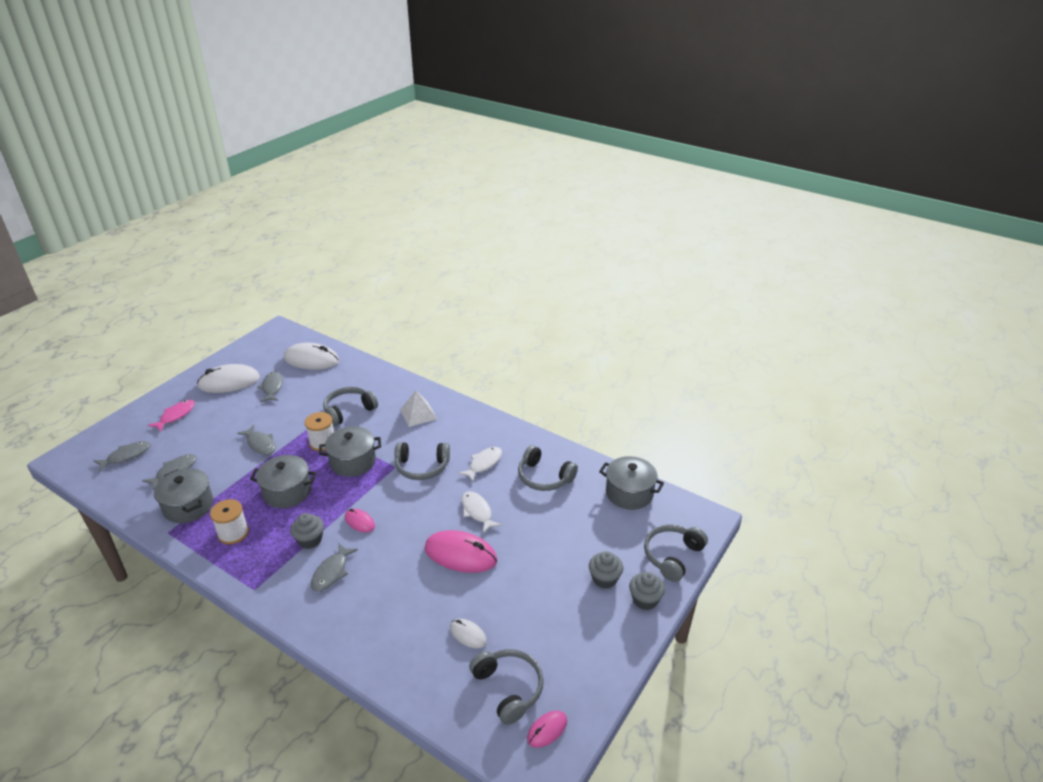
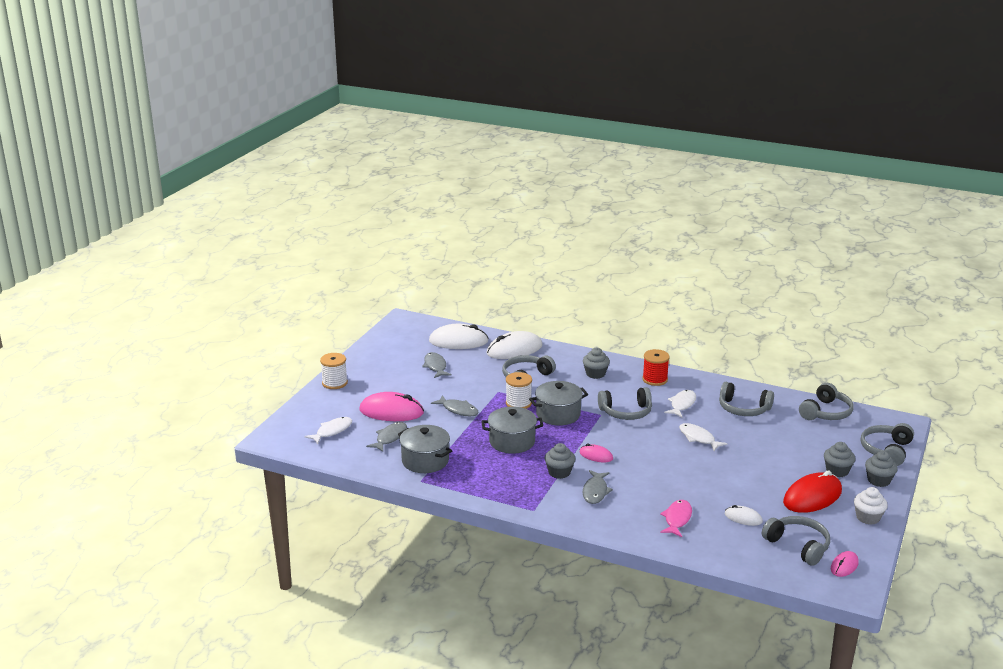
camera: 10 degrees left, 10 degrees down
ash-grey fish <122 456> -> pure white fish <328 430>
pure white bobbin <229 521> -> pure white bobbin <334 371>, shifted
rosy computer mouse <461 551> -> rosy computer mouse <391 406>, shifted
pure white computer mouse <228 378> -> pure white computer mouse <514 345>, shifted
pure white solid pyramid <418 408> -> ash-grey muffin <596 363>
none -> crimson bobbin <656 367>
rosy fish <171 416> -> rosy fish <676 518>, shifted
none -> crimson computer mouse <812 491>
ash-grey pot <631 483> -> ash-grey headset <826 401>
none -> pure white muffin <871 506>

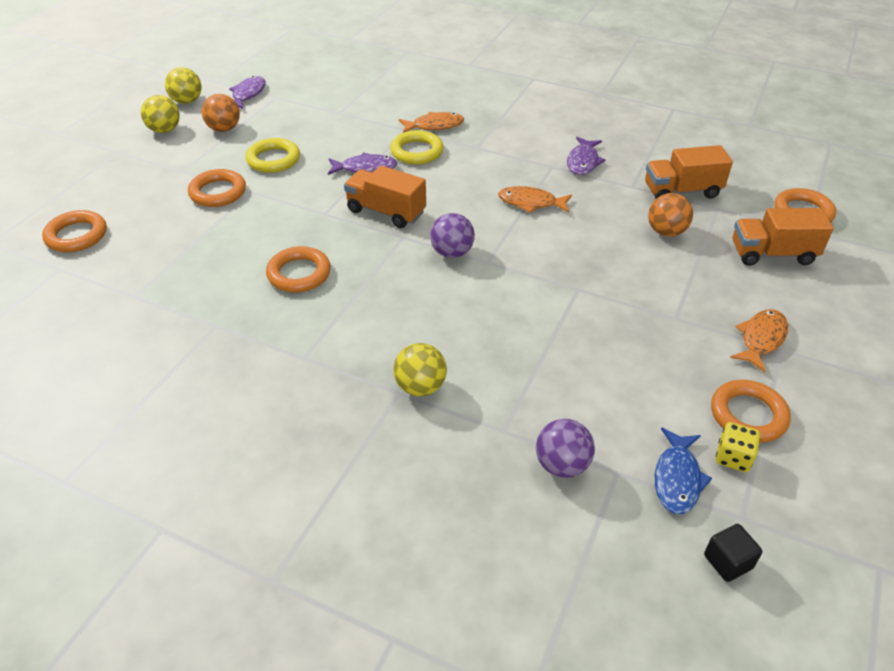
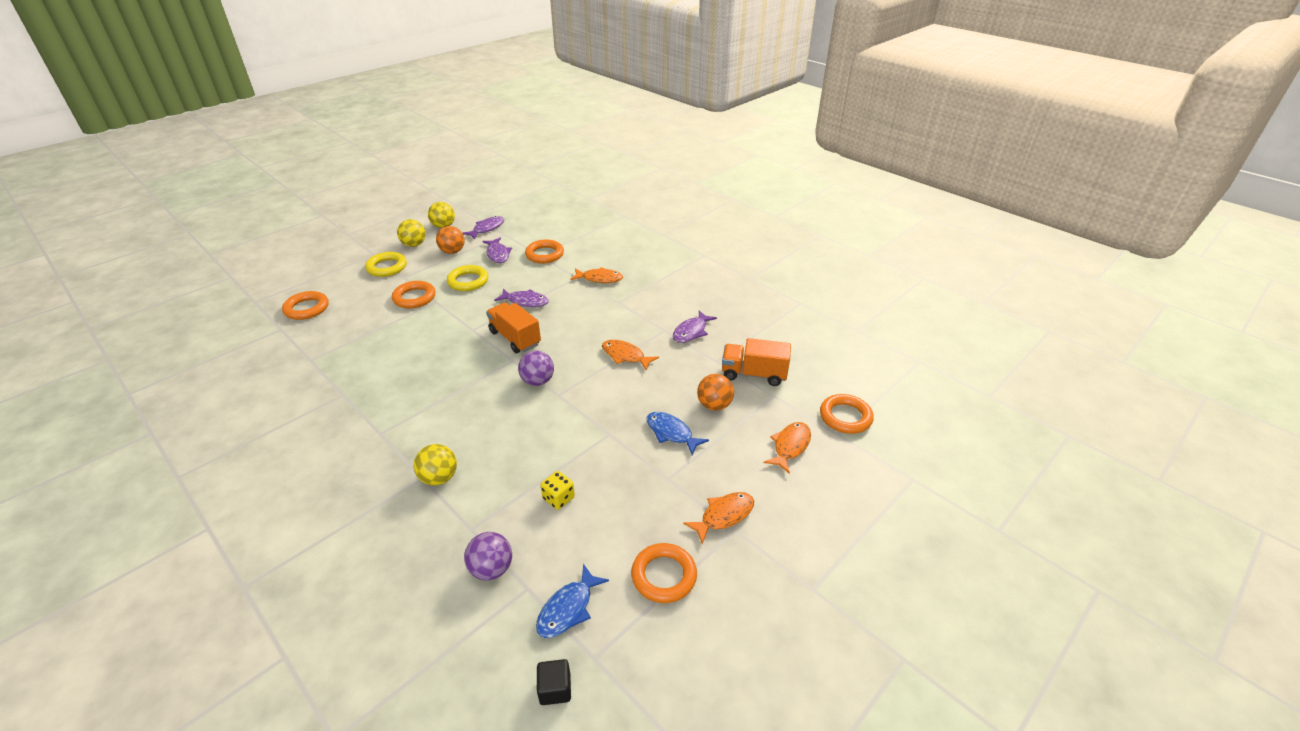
camera: 20 degrees right, 5 degrees down
yellow torus <417 147> -> yellow torus <386 264>, shifted
none -> violet fish <497 250>
orange torus <298 269> -> orange torus <544 251>, shifted
yellow die <738 447> -> yellow die <558 490>, shifted
none -> blue fish <678 433>
orange toy truck <783 237> -> orange fish <787 448>

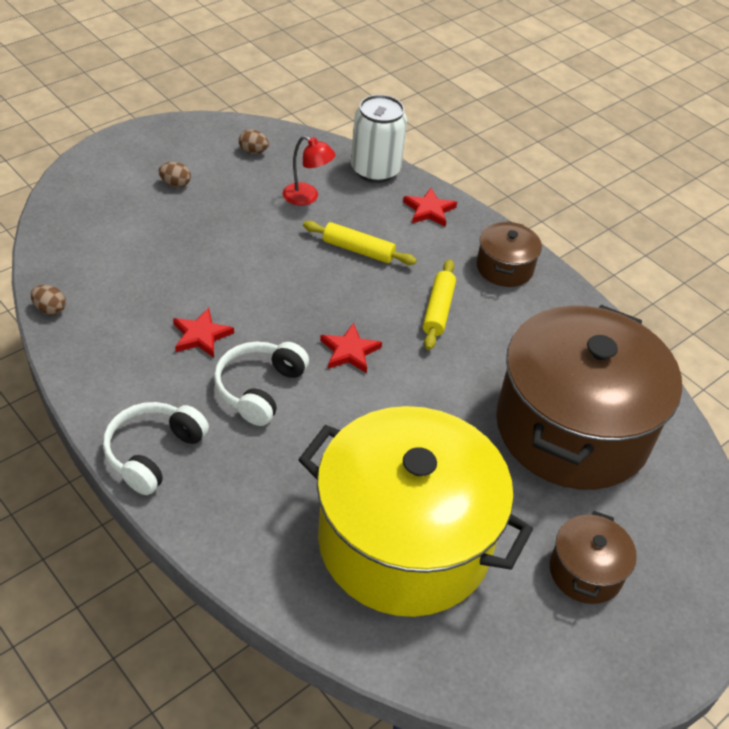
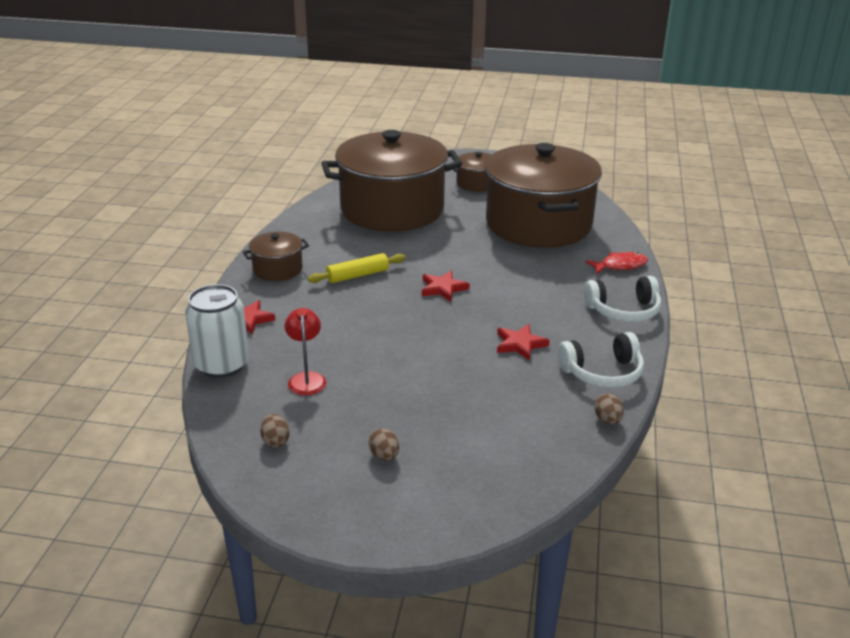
camera: 125 degrees left, 15 degrees down
yellow pot <415 511> -> russet pot <543 195>
pure white headset <261 384> -> pure white headset <601 360>, shifted
none -> crimson fish <616 263>
yellow dough roller <360 243> -> none

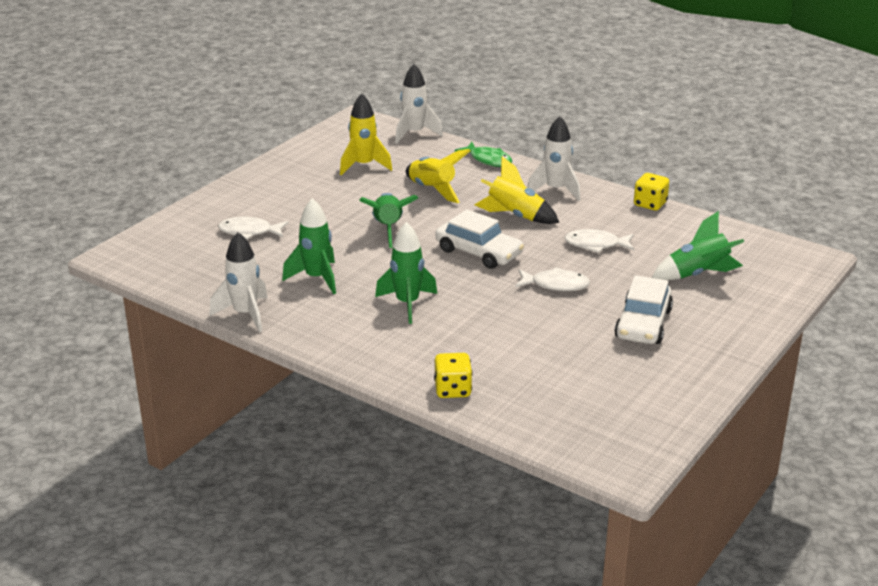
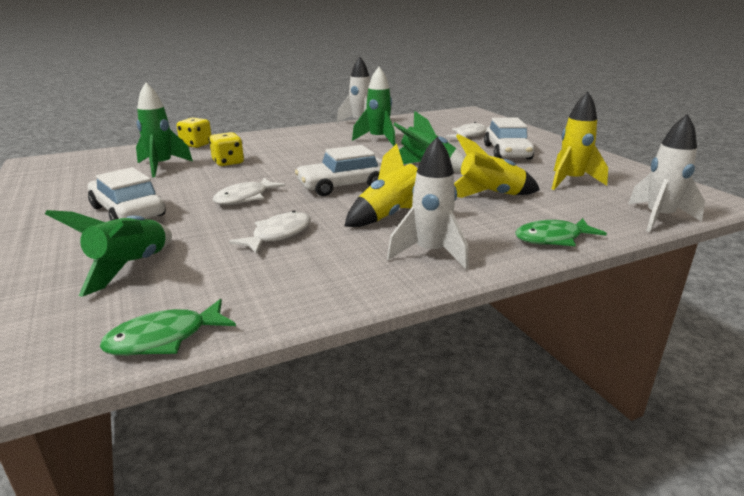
camera: 120 degrees right, 5 degrees down
none -> leaf-green fish <168 327>
leaf-green toy rocket <406 273> -> leaf-green toy rocket <164 130>, shifted
yellow die <651 191> -> yellow die <226 149>, shifted
none -> pure white automobile <509 139>

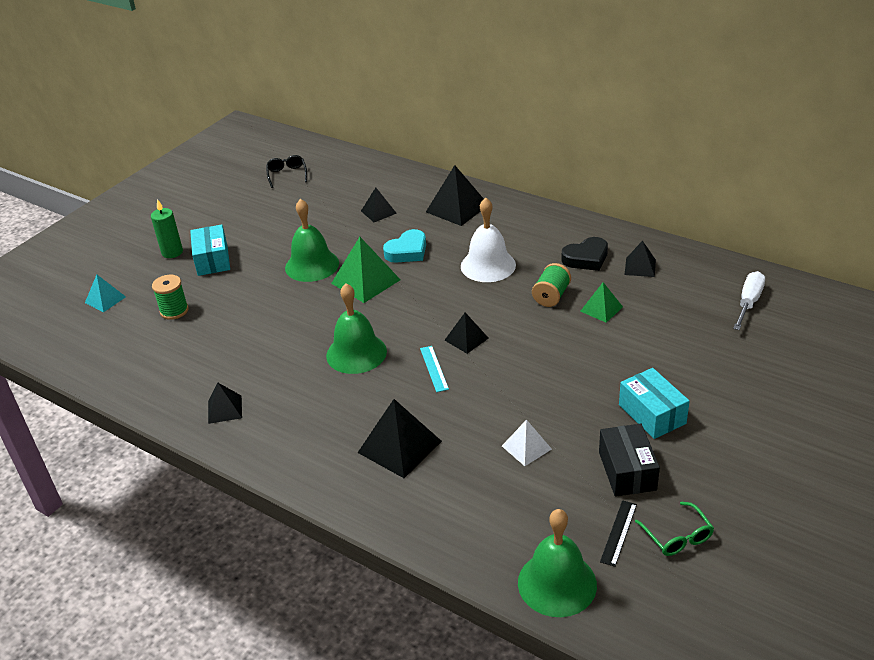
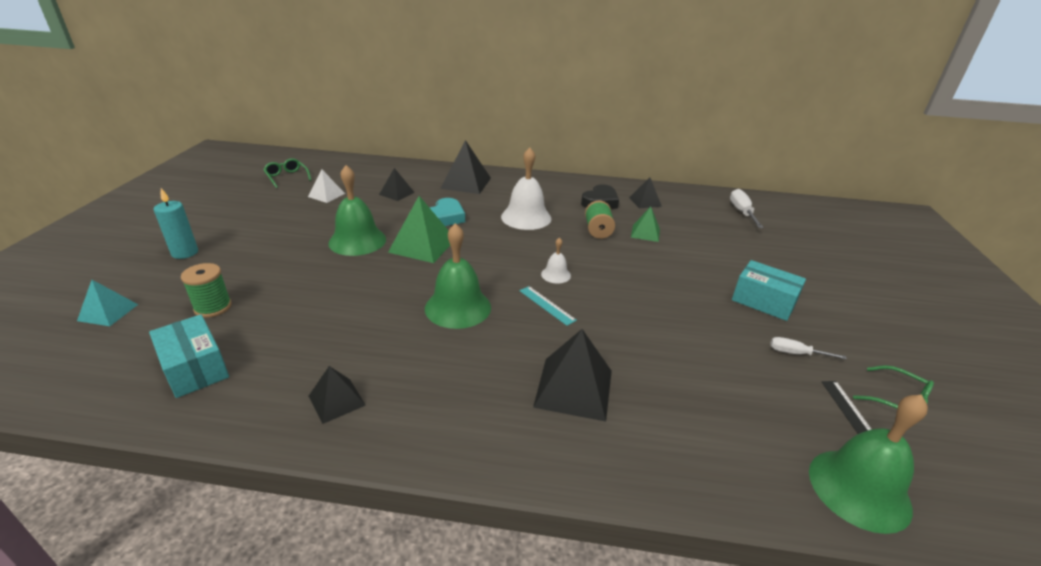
camera: 30 degrees left, 5 degrees down
turquoise parcel <210 250> -> turquoise parcel <189 356>, shifted
leaf-green candle <167 228> -> turquoise candle <175 223>
ebony spectacles <286 171> -> leaf-green spectacles <287 173>
pure white solid pyramid <527 442> -> pure white solid pyramid <326 186>, shifted
ebony solid pyramid <467 333> -> pure white bell <556 260>
ebony parcel <629 460> -> pure white screwdriver <808 348>

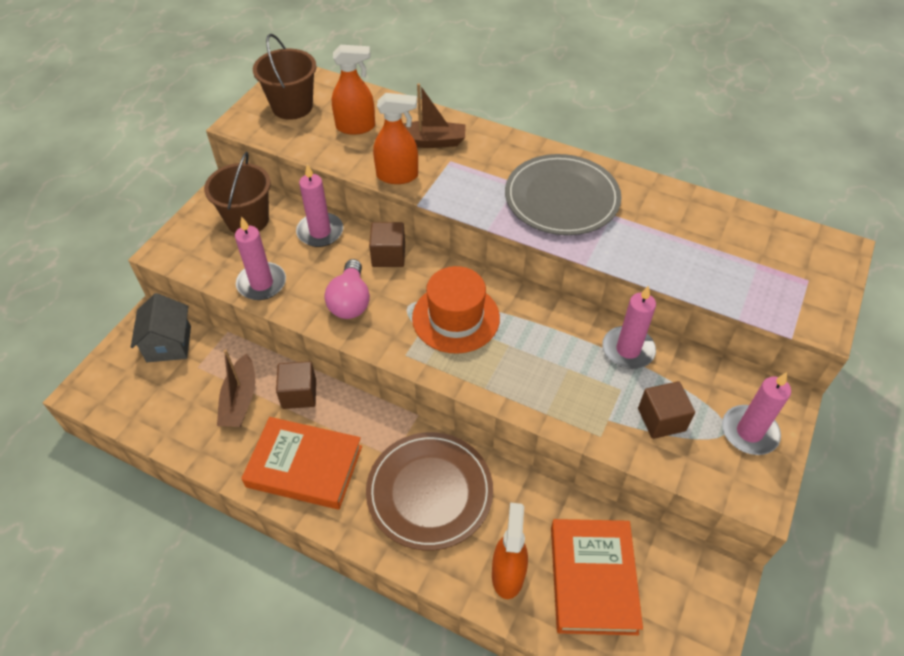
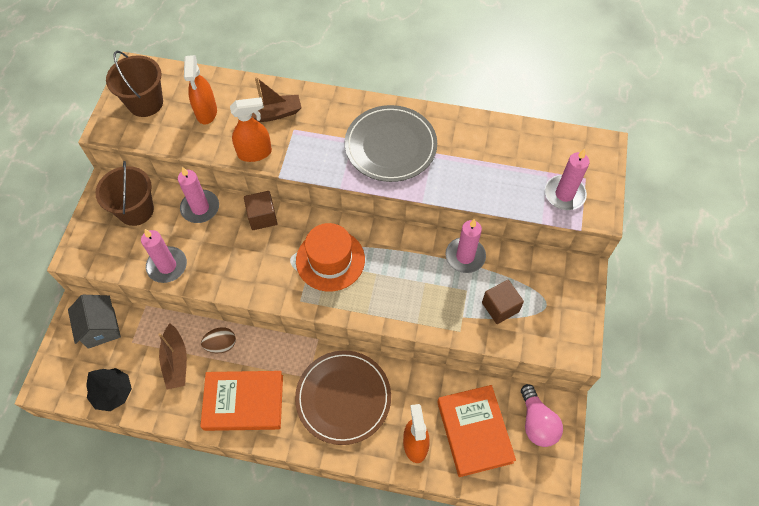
camera: 15 degrees left, 10 degrees up
none -> ebony toy tree <109 389>
orange spray cleaner <353 90> -> orange spray cleaner <200 90>, 105 degrees clockwise
russet cube <296 385> -> russet egg <218 340>
rosy light bulb <347 289> -> rosy light bulb <542 415>, shifted
rosy candle <756 413> -> rosy candle <567 179>, shifted

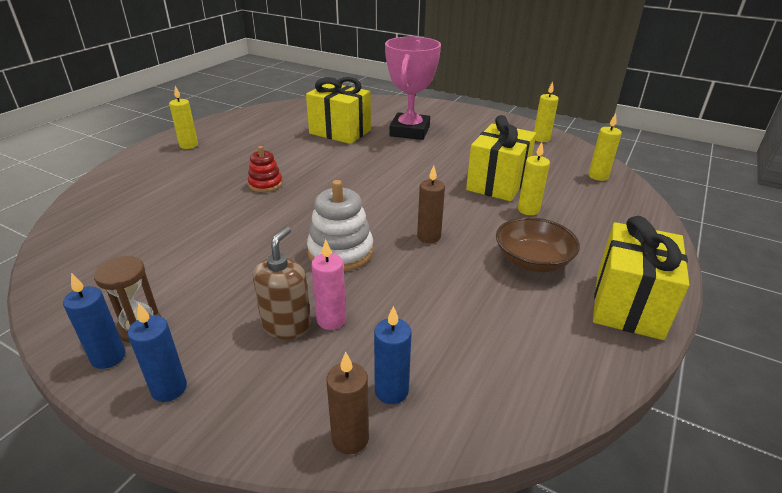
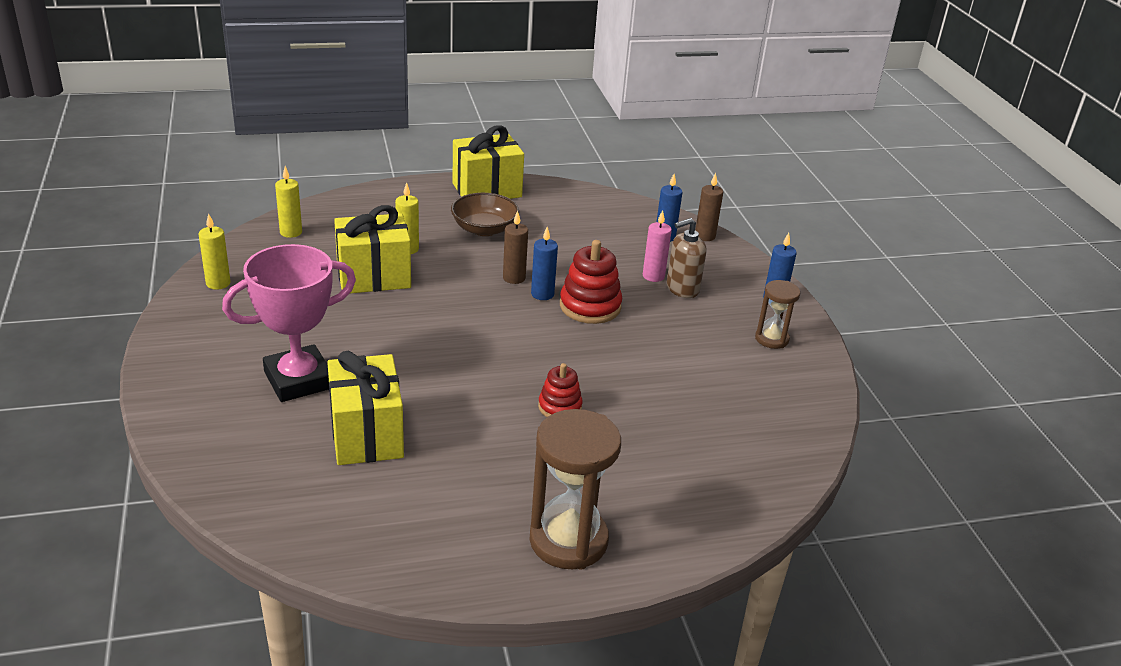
camera: 135 degrees left, 0 degrees up
yellow candle <183 117> -> russet hourglass <575 489>
blue candle <94 321> -> blue candle <544 263>, shifted
pure white stacking rings <340 225> -> crimson stacking rings <591 282>

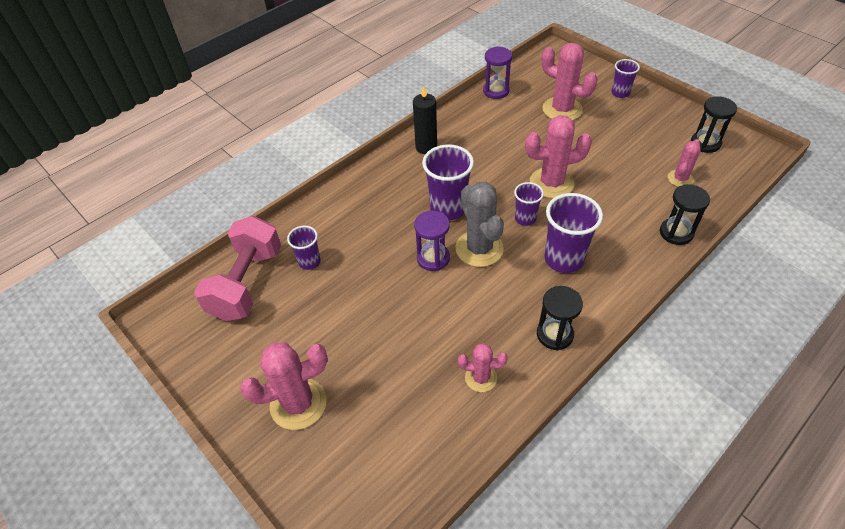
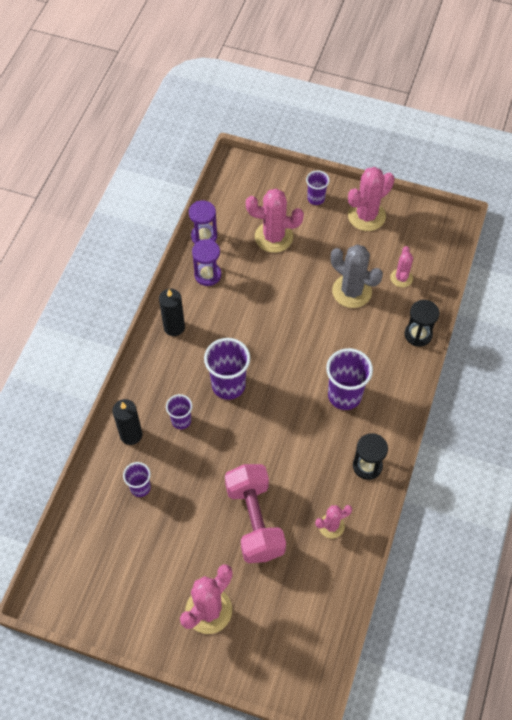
camera: 30 degrees left, 10 degrees up
none -> ebony candle <127 422>
violet beaker <529 204> -> violet beaker <179 411>, shifted
violet hourglass <432 241> -> violet hourglass <206 262>, shifted
rosy dumbbell <237 268> -> rosy dumbbell <255 513>, shifted
ash-grey saguaro cactus <480 224> -> ash-grey saguaro cactus <357 276>, shifted
rosy saguaro cactus <558 156> -> rosy saguaro cactus <371 199>, shifted
ebony hourglass <714 124> -> none

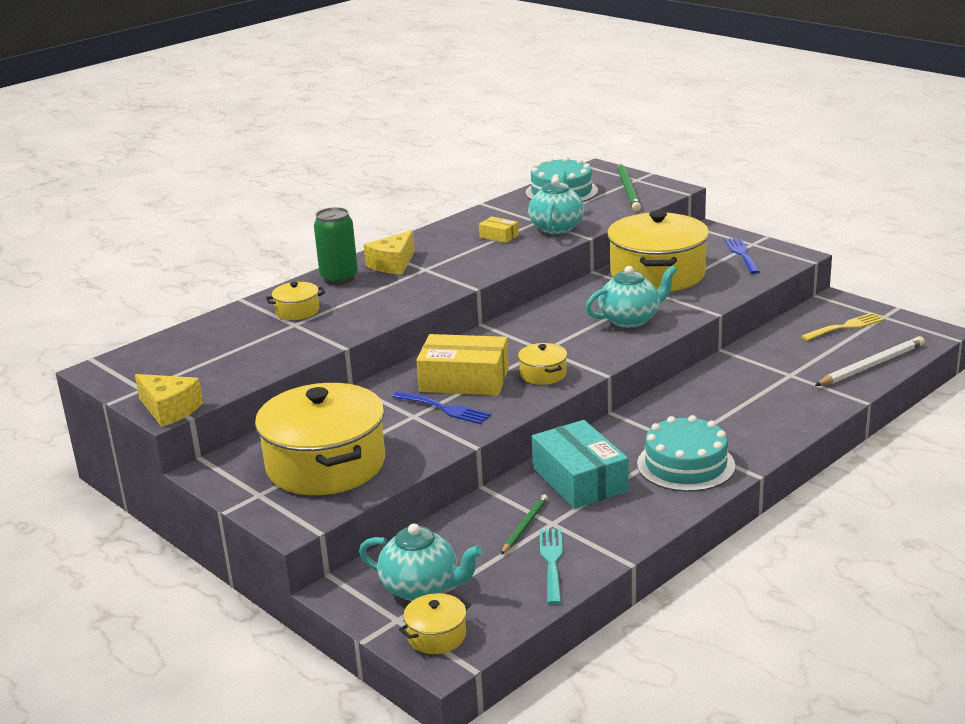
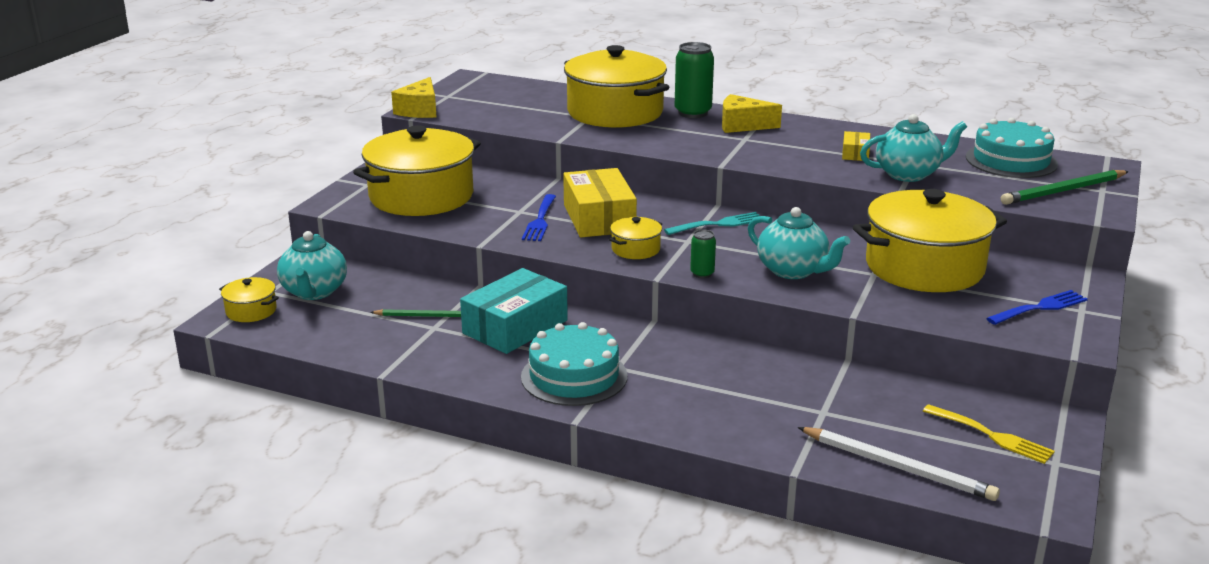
camera: 65 degrees right, 0 degrees up
yellow pot <295 301> -> yellow pot <616 86>, x2.33
turquoise dinner fork <551 566> -> turquoise dinner fork <712 223>, shifted
none -> leaf-green tin <703 254>

